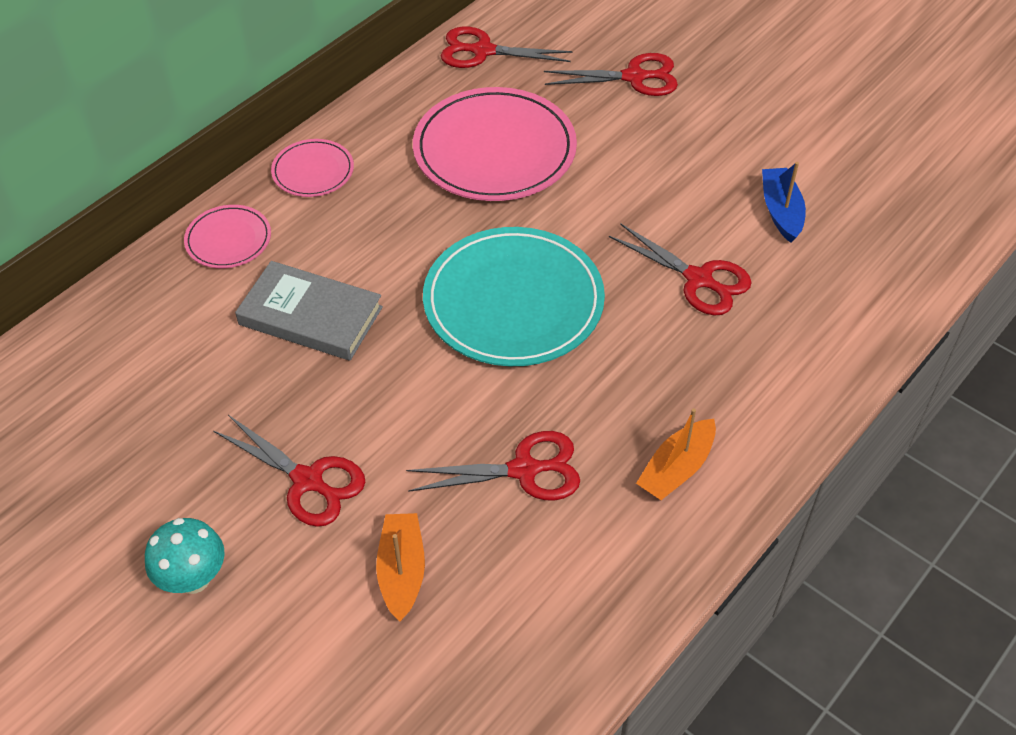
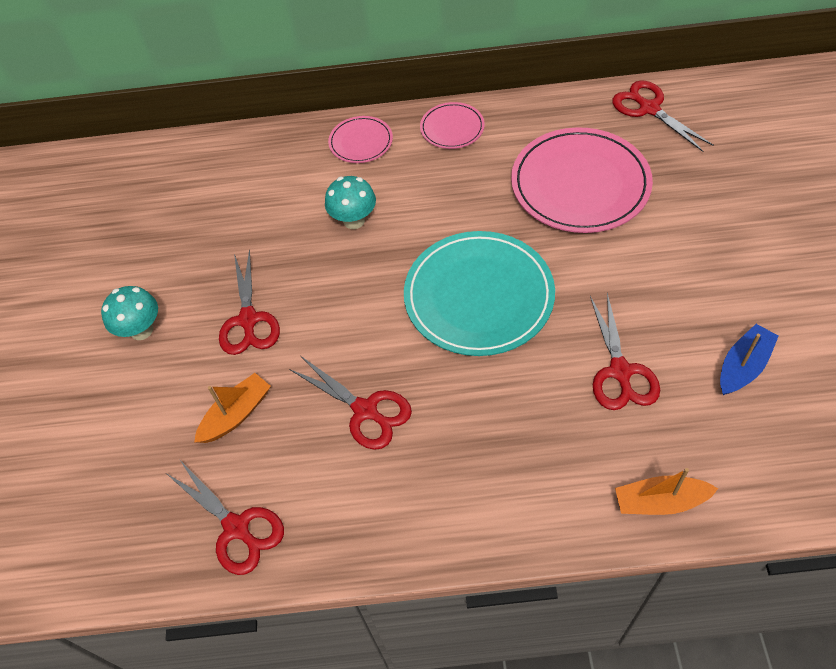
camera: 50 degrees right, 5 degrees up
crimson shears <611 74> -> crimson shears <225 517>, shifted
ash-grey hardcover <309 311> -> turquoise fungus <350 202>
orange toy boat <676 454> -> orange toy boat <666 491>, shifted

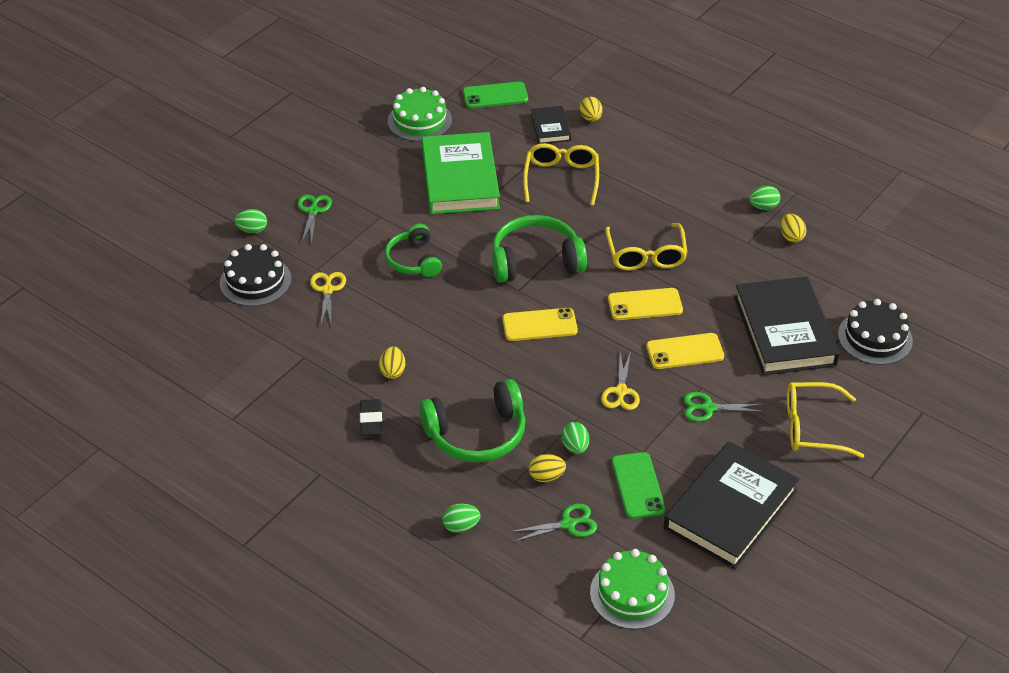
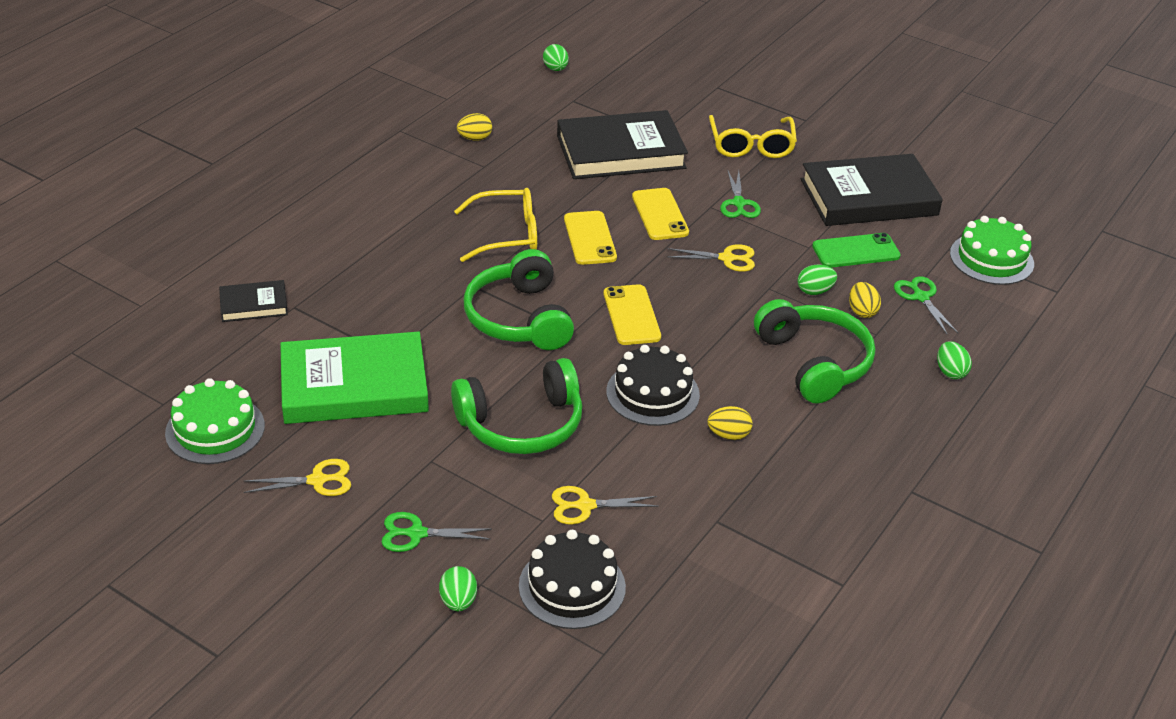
camera: 95 degrees left, 5 degrees down
none -> yellow shears <297 477>
leaf-green headset <413 250> -> leaf-green headset <516 406>, x1.54
leaf-green egg <764 198> -> leaf-green egg <556 57>, shifted
ebony cake <875 332> -> ebony cake <653 385>, shifted
ebony hardcover <732 505> -> ebony hardcover <872 190>, 45 degrees counterclockwise
ebony pencil eraser <371 417> -> none
leaf-green mobile phone <495 95> -> none
yellow spectacles <561 174> -> none
yellow egg <591 109> -> none

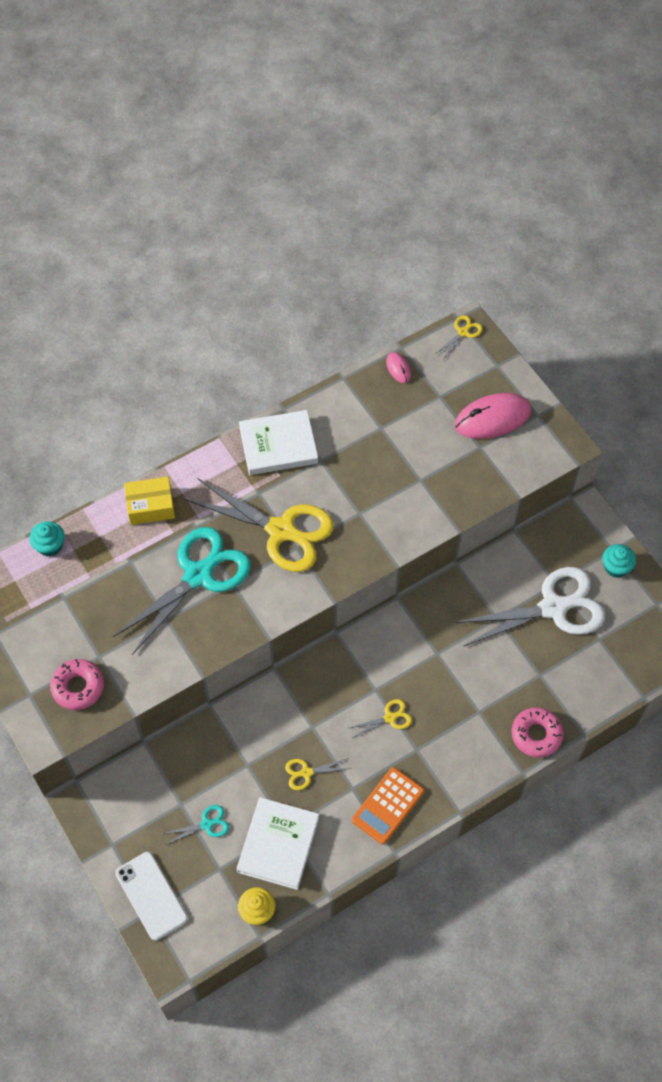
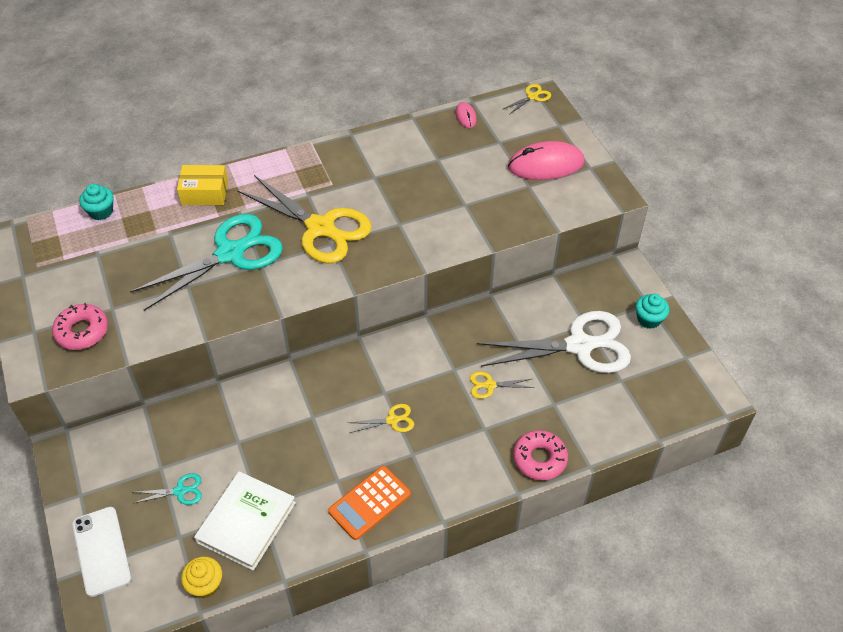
camera: 10 degrees right, 10 degrees down
yellow shears <318 774> -> yellow shears <502 385>, shifted
pure white hardcover <278 442> -> none

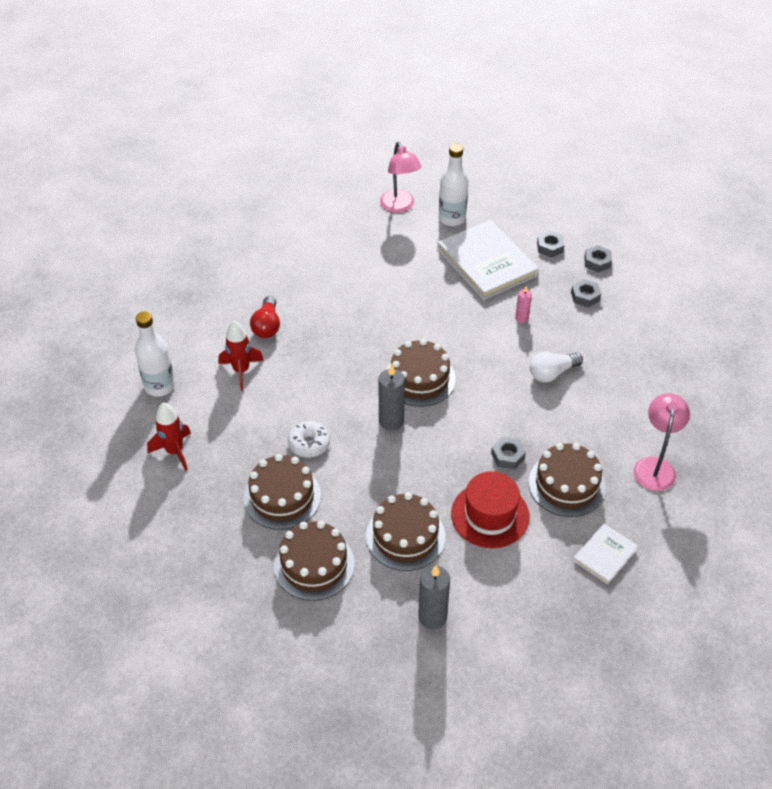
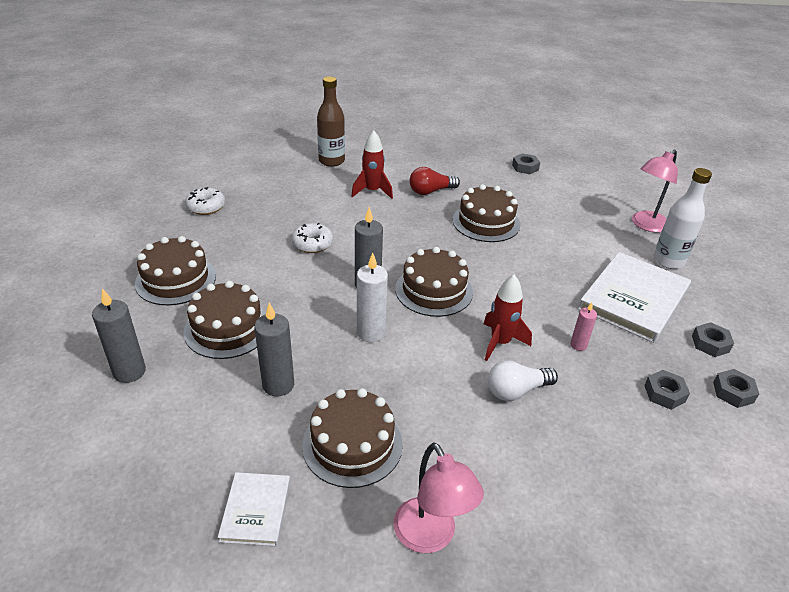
camera: 65 degrees right, 10 degrees down
none -> pure white doughnut <205 201>
pure white hardcover <605 554> -> pure white hardcover <254 509>, 75 degrees clockwise
crimson hat <490 509> -> ash-grey candle <274 350>
pure white flask <155 354> -> russet flask <331 121>
none -> pure white candle <372 297>
rosy lamp <661 442> -> rosy lamp <438 498>, 75 degrees clockwise
russet cake <282 492> -> russet cake <486 213>, shifted
crimson toy rocket <169 436> -> crimson toy rocket <508 318>, shifted
pure white light bulb <556 367> -> pure white light bulb <523 380>, 60 degrees counterclockwise
ash-grey nut <508 453> -> ash-grey nut <526 163>, shifted

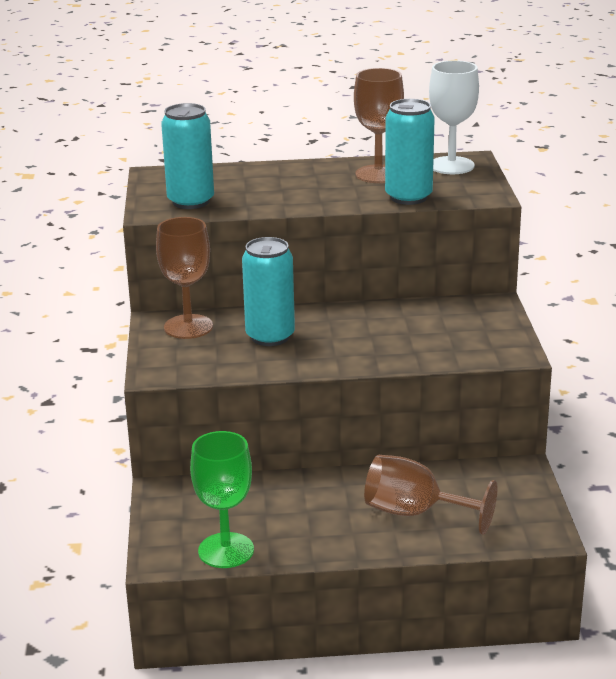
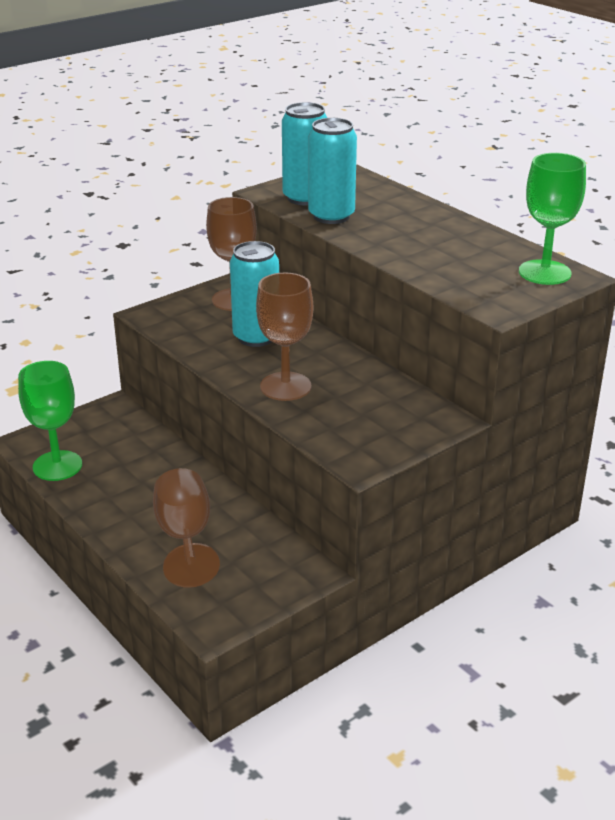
camera: 55 degrees right, 5 degrees up
russet wine glass <379 125> -> russet wine glass <284 337>, shifted
turquoise tin <410 152> -> turquoise tin <332 171>, shifted
pure white wine glass <454 117> -> leaf-green wine glass <552 219>

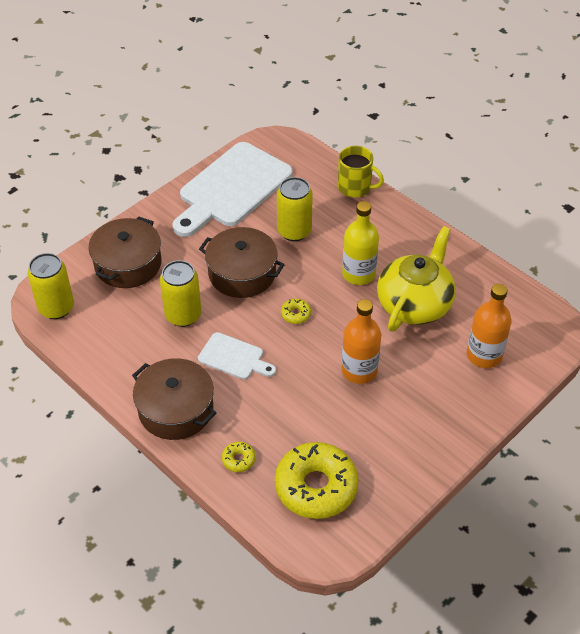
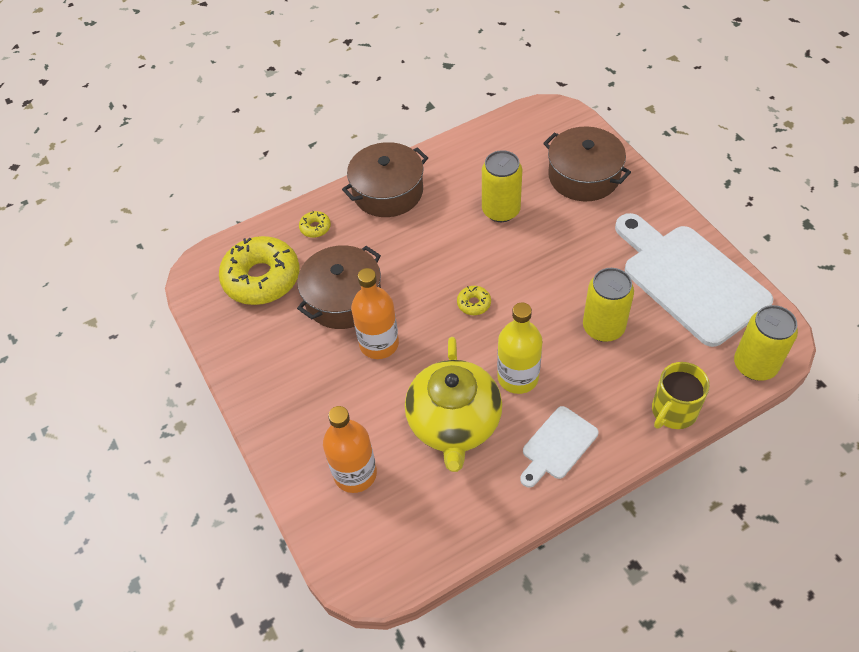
camera: 110 degrees right, 5 degrees up
russet pot <242 262> -> russet pot <339 287>, shifted
yellow tea pot <416 279> -> yellow tea pot <453 404>, 45 degrees clockwise
pure white bread board <237 356> -> pure white bread board <559 447>, shifted
yellow tin <51 286> -> yellow tin <766 343>, shifted

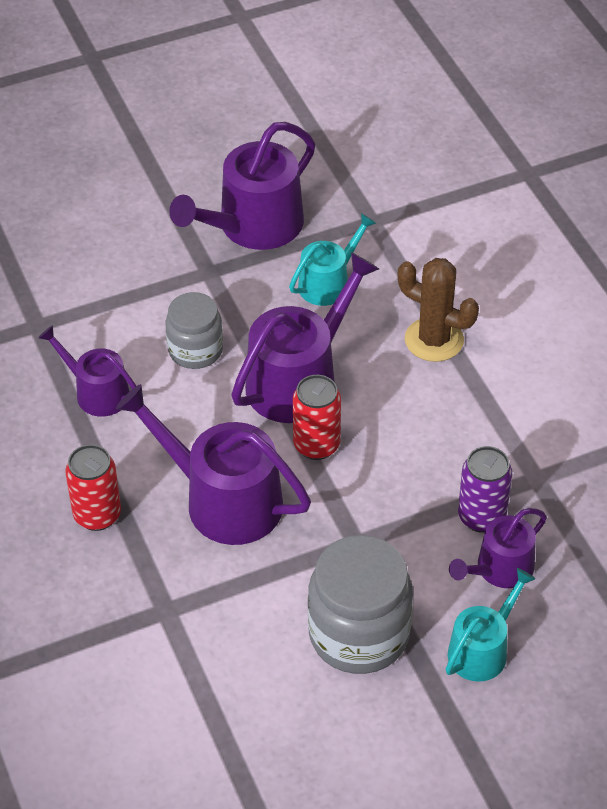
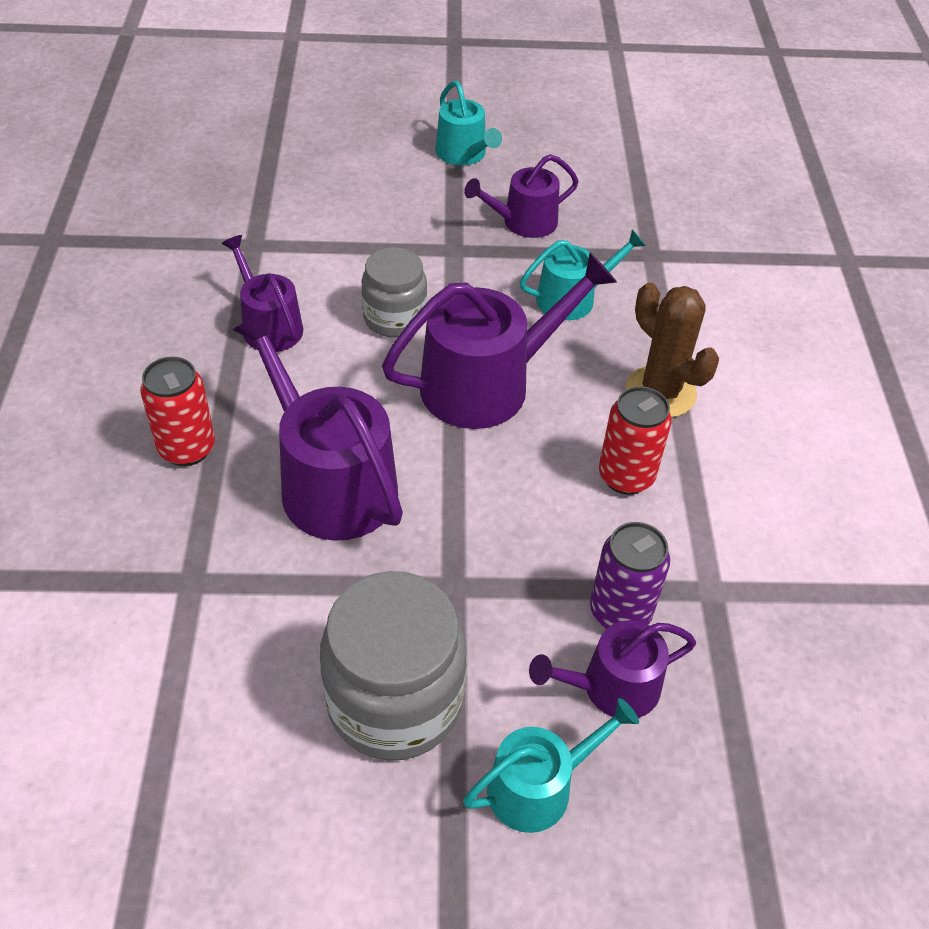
camera: 20 degrees right, 0 degrees up
none -> turquoise watering pot <468 123>
violet watering pot <242 186> -> violet watering pot <521 196>, x0.58
crimson tin <317 417> -> crimson tin <635 440>, shifted

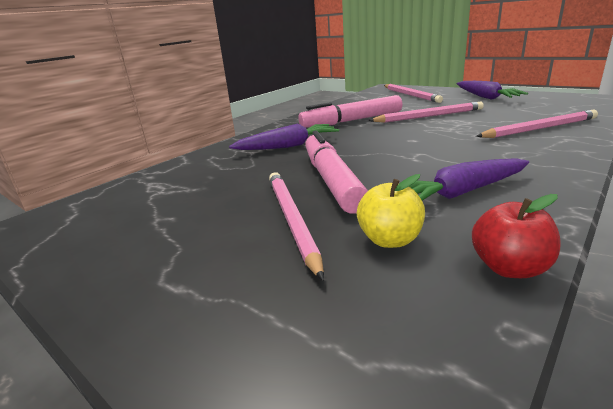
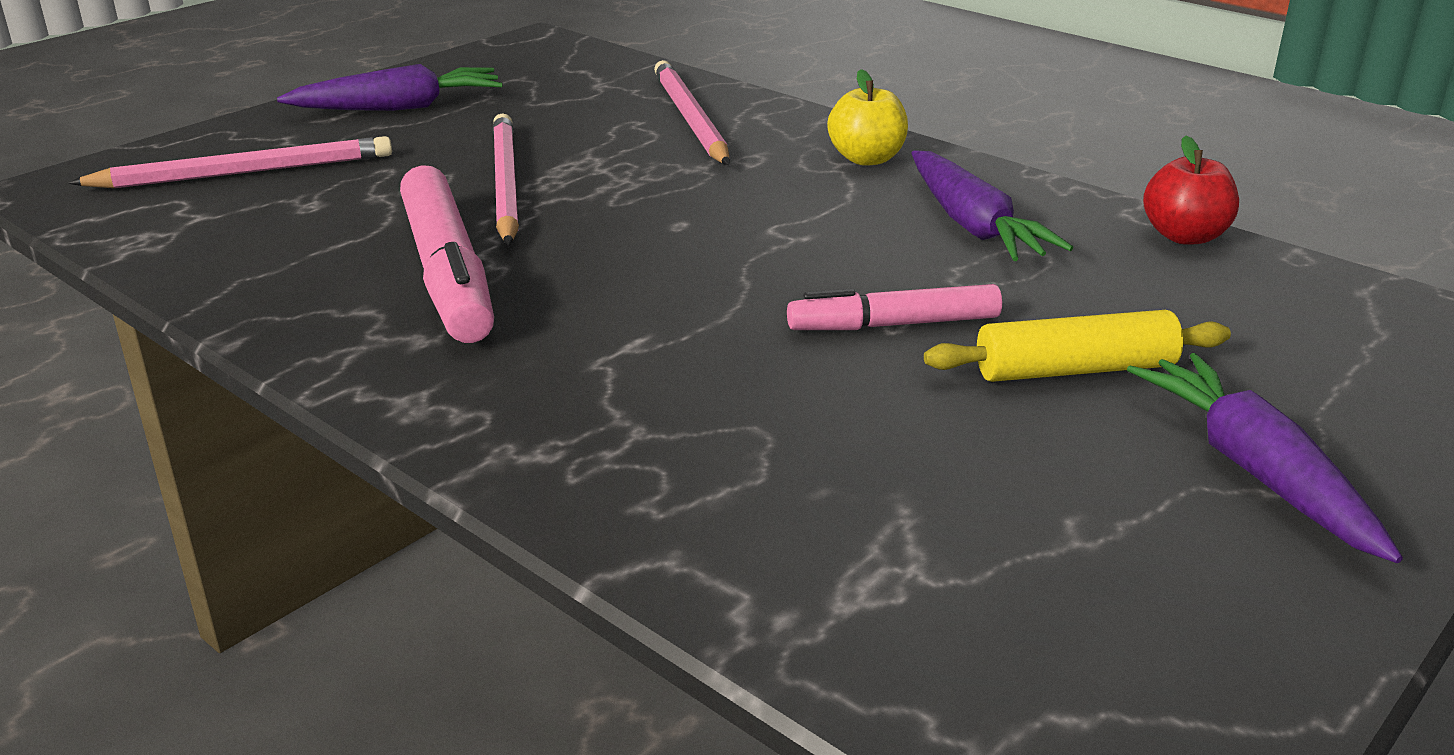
camera: 90 degrees left, 5 degrees up
rosy marker pen <336 172> -> rosy marker pen <894 307>, x0.61
yellow apple fruit <391 211> -> yellow apple fruit <867 117>, shifted
rosy wooden pencil <296 226> -> yellow dough roller <1077 346>
violet root vegetable <284 137> -> violet root vegetable <1265 458>, shifted

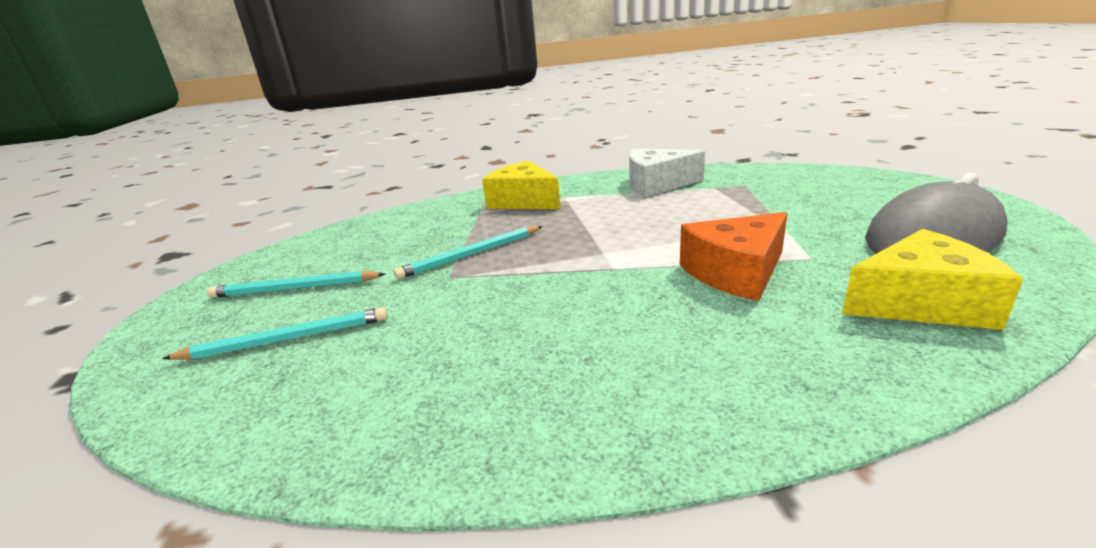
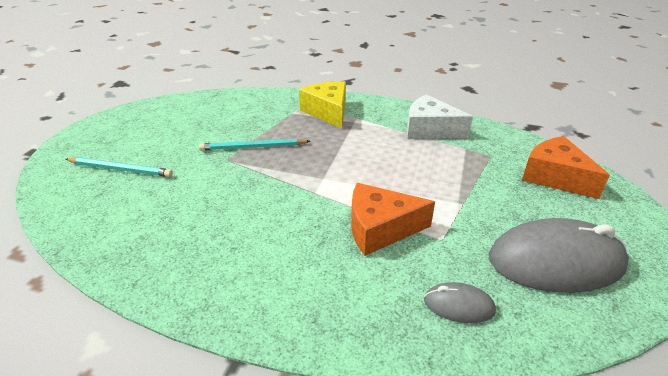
camera: 25 degrees right, 10 degrees up
yellow cheese <932 279> -> ash-grey computer mouse <460 302>
none -> orange cheese <566 167>
turquoise wooden pencil <296 284> -> none

